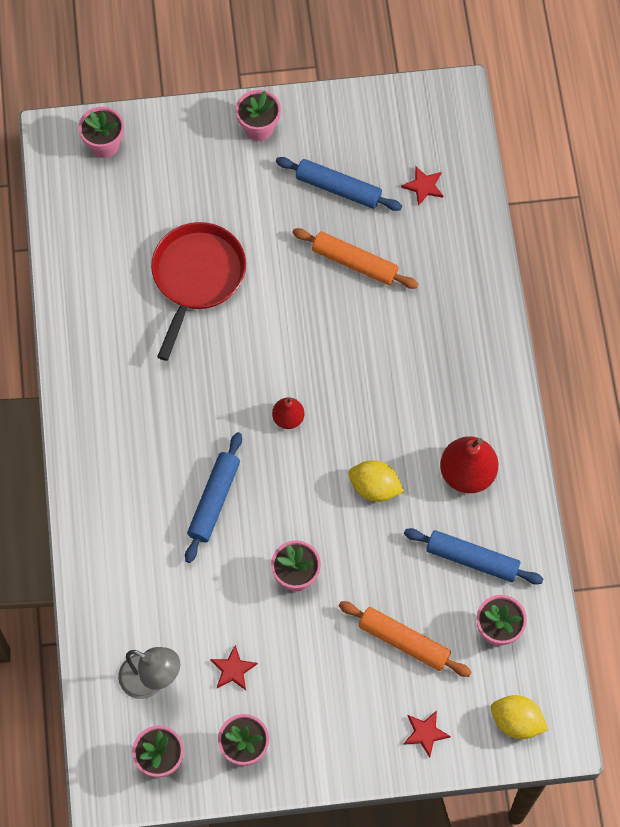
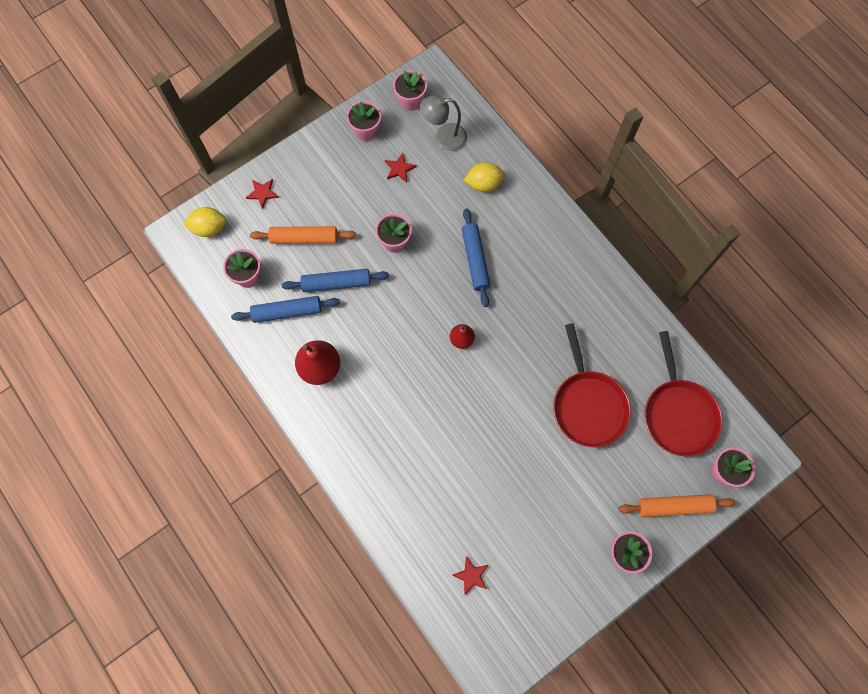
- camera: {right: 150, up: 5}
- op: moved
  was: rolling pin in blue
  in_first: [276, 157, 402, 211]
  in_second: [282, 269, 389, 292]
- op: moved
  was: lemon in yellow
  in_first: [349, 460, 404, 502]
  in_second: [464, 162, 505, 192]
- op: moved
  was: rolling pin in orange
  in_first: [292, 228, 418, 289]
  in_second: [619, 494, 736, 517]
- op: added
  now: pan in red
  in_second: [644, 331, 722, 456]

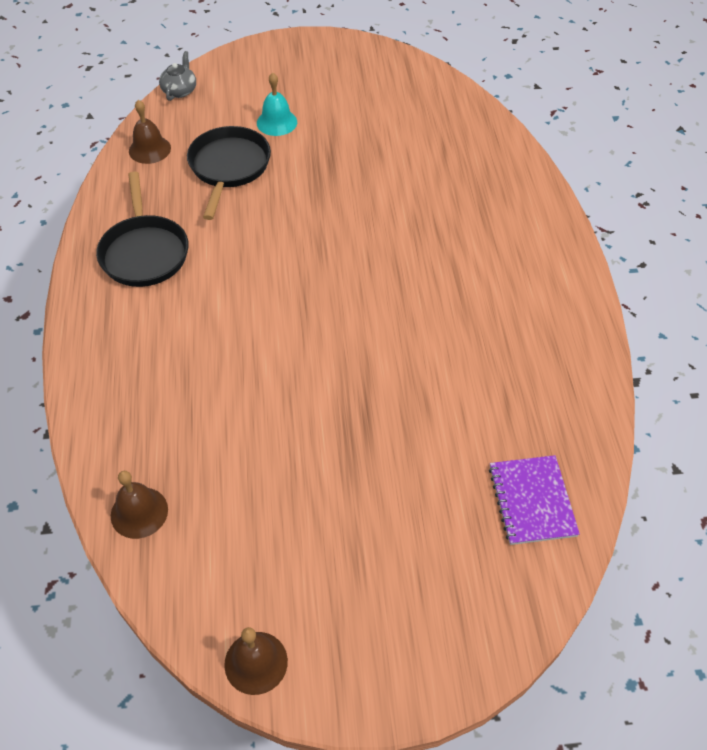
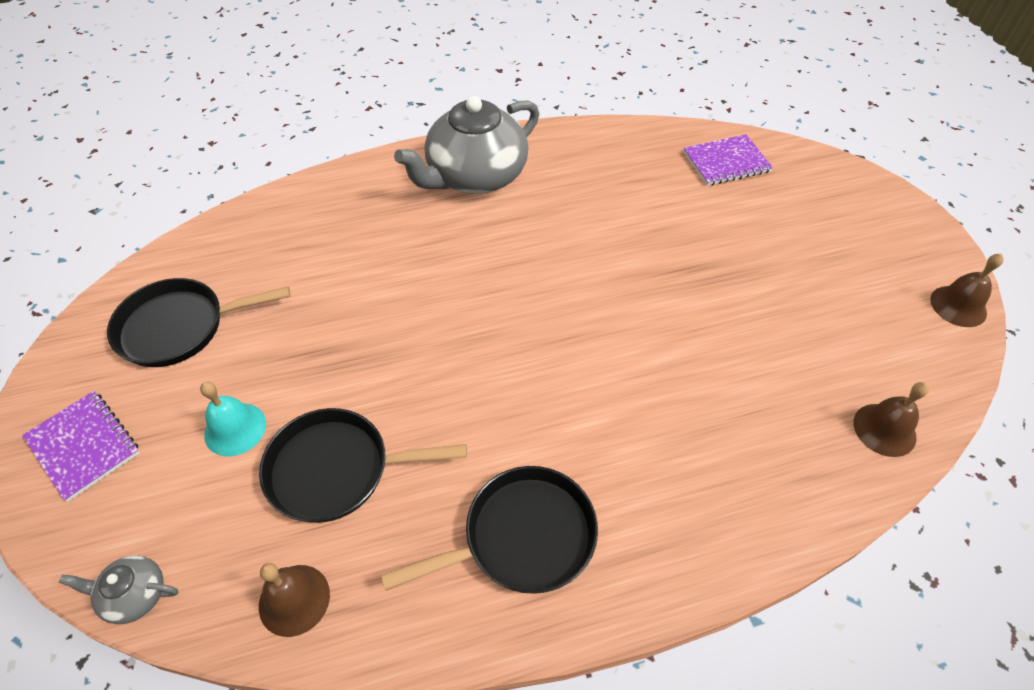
- camera: {right: -100, up: 0}
- op: added
  now: notebook in purple
  in_second: [22, 391, 140, 502]
- op: added
  now: pan in black
  in_second: [107, 278, 291, 367]
- op: added
  now: teapot in grey
  in_second: [394, 96, 539, 194]

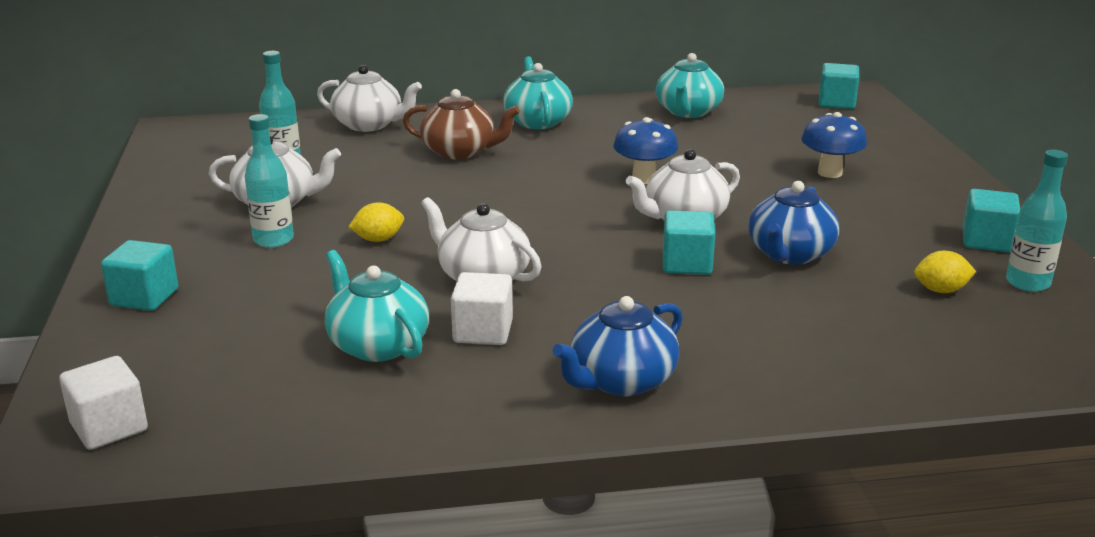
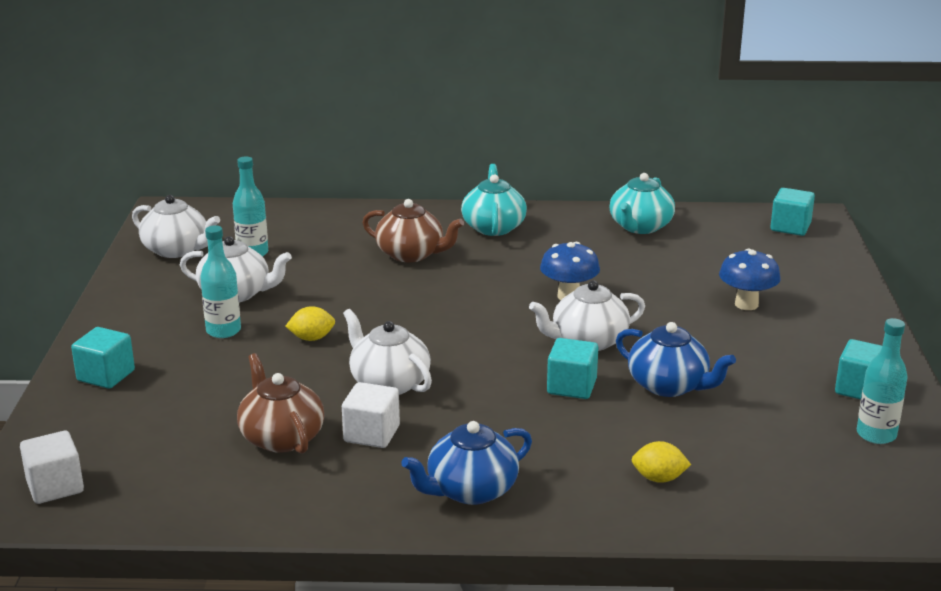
- camera: {right: 10, up: 0}
- op: moved
  was: teapot in white
  in_first: [317, 65, 422, 132]
  in_second: [132, 195, 220, 258]
- op: recoloured
  was: teapot in turquoise
  now: teapot in brown
  in_first: [325, 250, 429, 362]
  in_second: [237, 353, 324, 454]
- op: turned
  was: teapot in blue
  in_first: [748, 181, 840, 265]
  in_second: [616, 322, 736, 397]
  clockwise: -90
- op: moved
  was: lemon in yellow
  in_first: [914, 250, 976, 293]
  in_second: [631, 441, 691, 483]

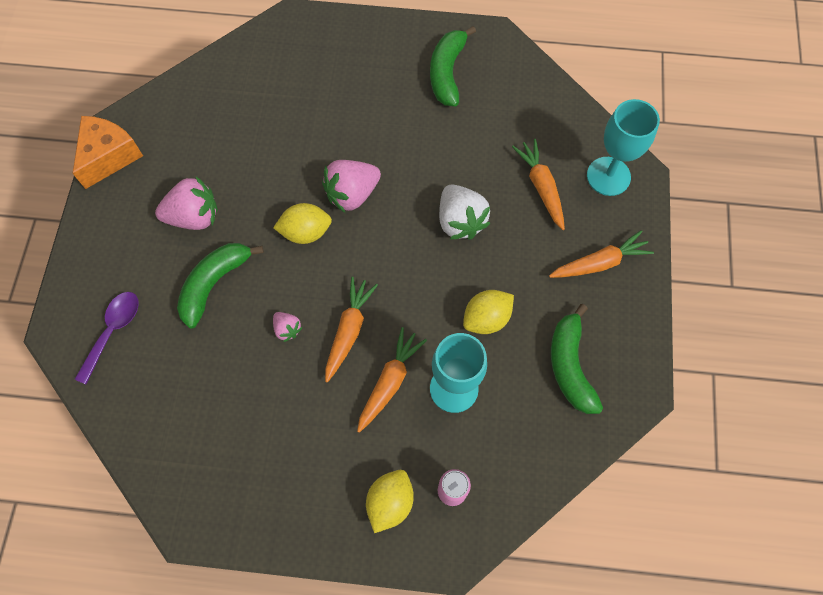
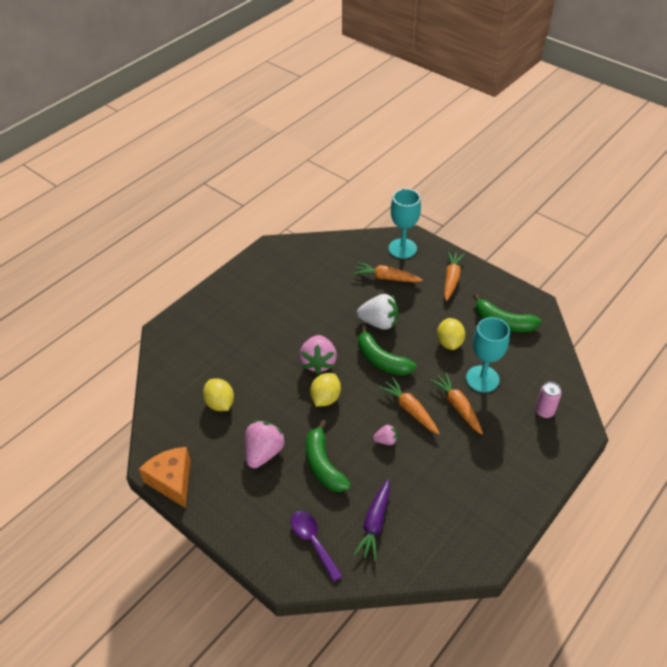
- camera: {right: -55, up: -20}
- op: moved
  was: lemon in yellow
  in_first: [366, 470, 414, 533]
  in_second: [203, 378, 234, 411]
- op: added
  now: carrot in purple
  in_second: [353, 479, 390, 561]
- op: moved
  was: banana in green
  in_first: [430, 26, 476, 106]
  in_second: [358, 325, 417, 375]

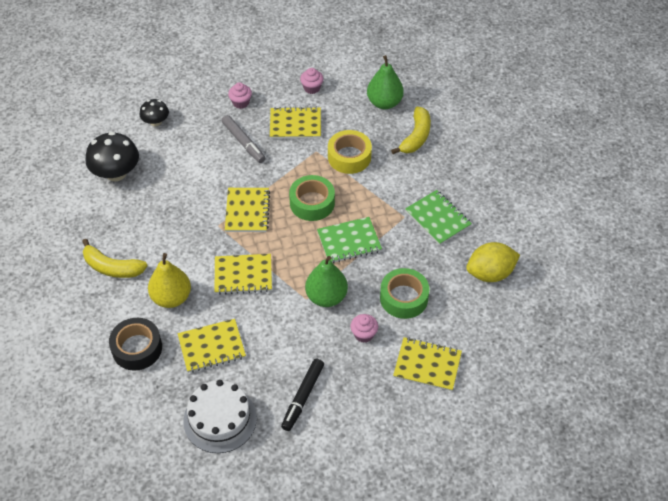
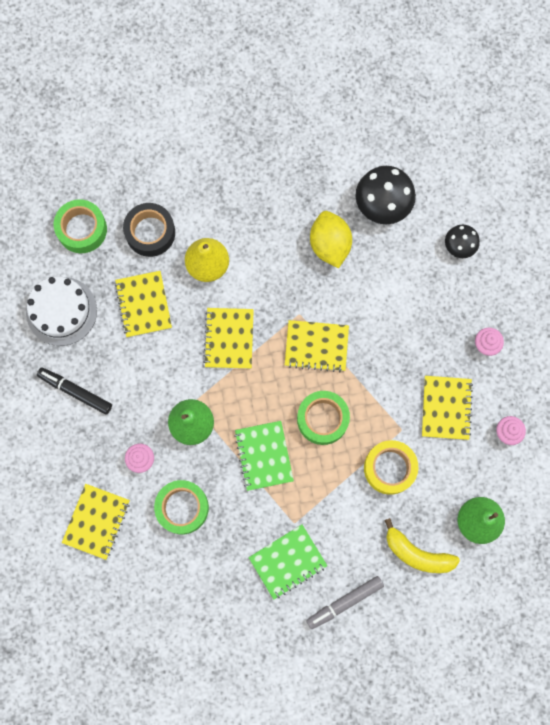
- camera: {right: 95, up: 25}
- op: added
  now: tape in green
  in_second: [54, 200, 107, 253]
- op: moved
  was: marker in grey
  in_first: [222, 115, 265, 163]
  in_second: [306, 576, 384, 629]
- op: moved
  was: lemon in yellow
  in_first: [466, 242, 520, 282]
  in_second: [310, 211, 352, 268]
- op: removed
  was: banana in yellow
  in_first: [82, 239, 148, 278]

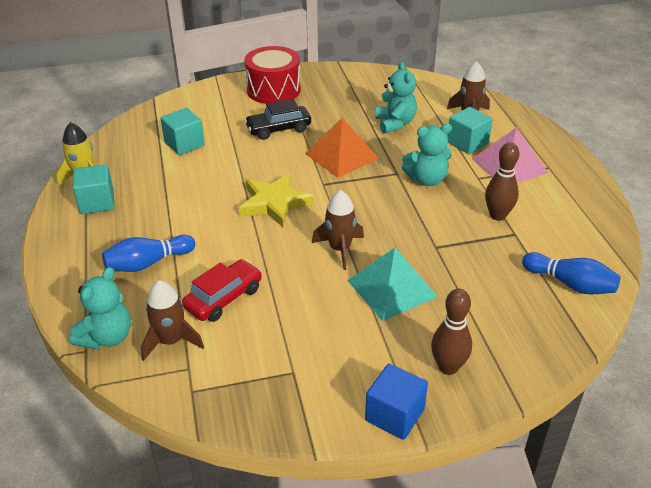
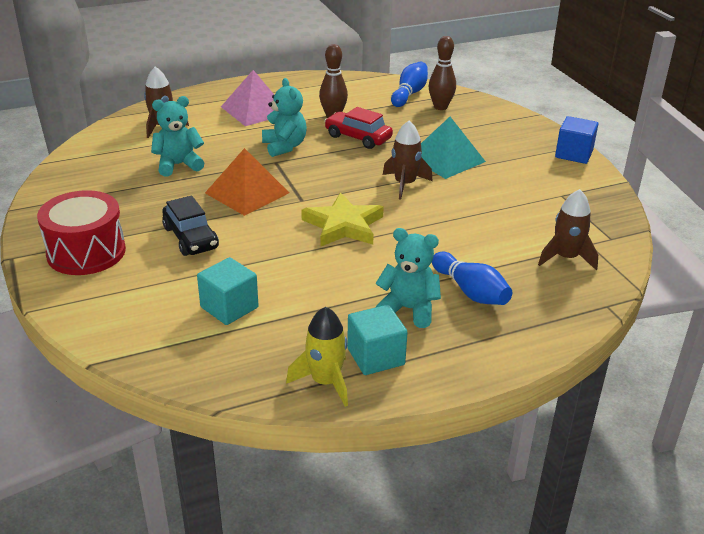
- camera: {right: -100, up: -5}
- op: moved
  was: car in red
  in_first: [182, 259, 262, 322]
  in_second: [324, 107, 393, 149]
- op: moved
  was: teddy bear in turquoise
  in_first: [70, 267, 131, 349]
  in_second: [375, 228, 441, 328]
- op: moved
  was: bowling pin in brown
  in_first: [431, 289, 472, 375]
  in_second: [429, 36, 456, 110]
- op: removed
  was: cube in turquoise
  in_first: [448, 107, 493, 154]

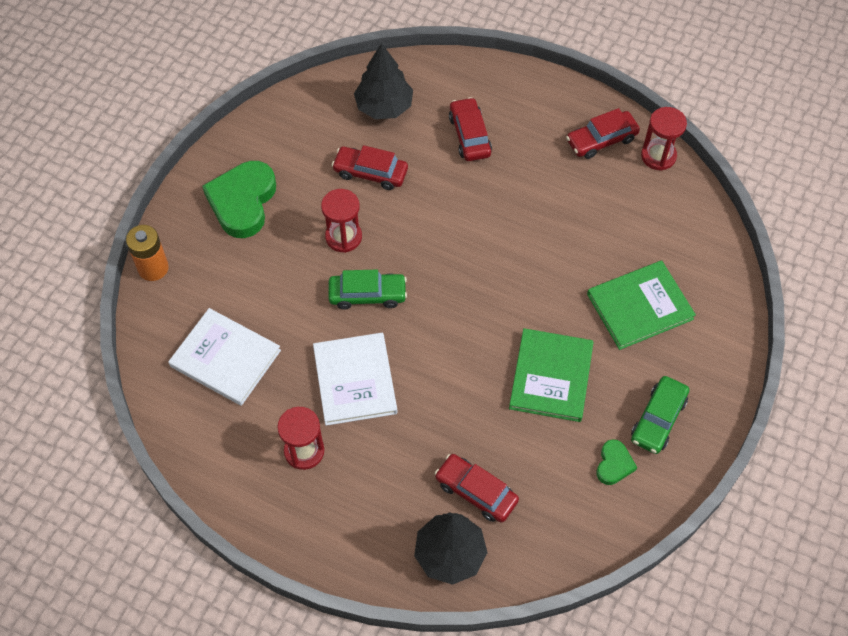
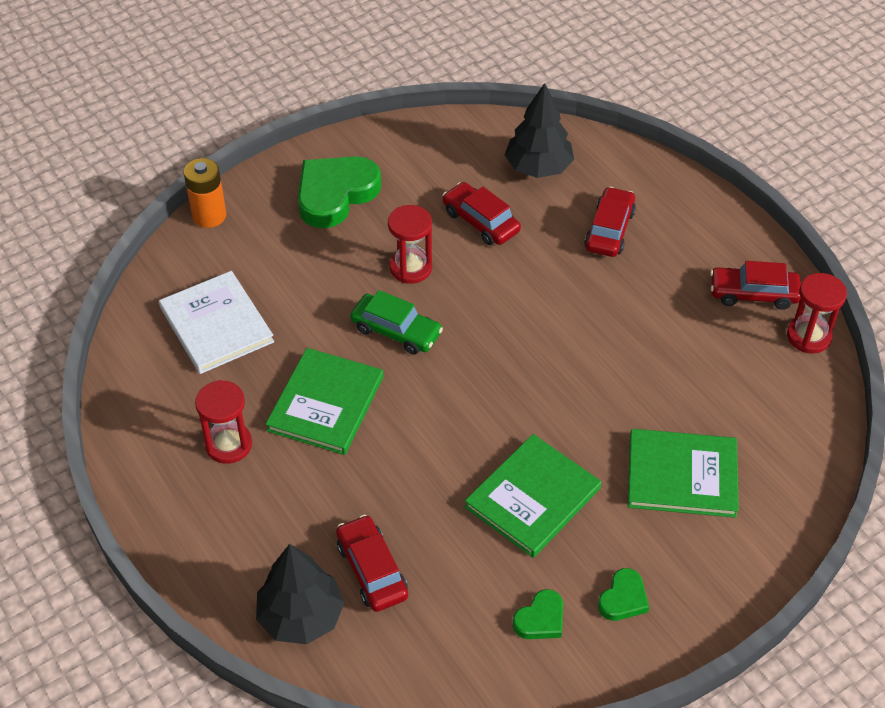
- camera: {right: 30, up: -10}
- op: recoloured
  was: book in white
  now: book in green
  in_first: [313, 333, 397, 426]
  in_second: [265, 348, 384, 455]
- op: replaced
  was: car in green
  now: heart in green
  in_first: [631, 376, 689, 454]
  in_second: [598, 568, 649, 621]

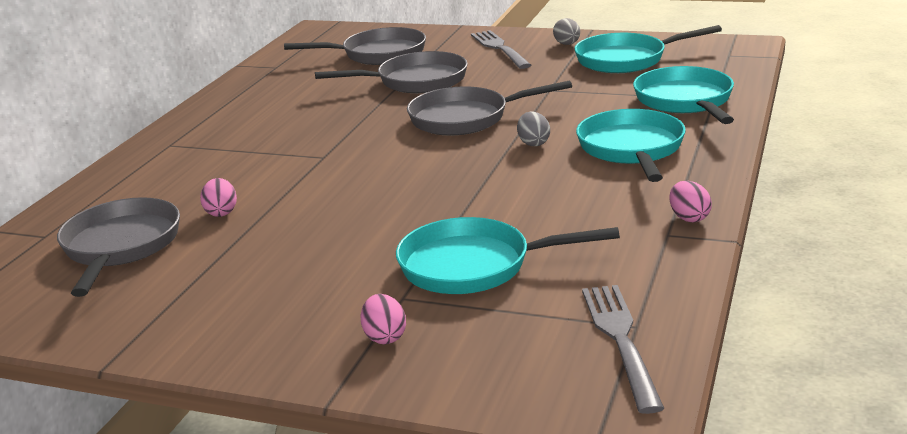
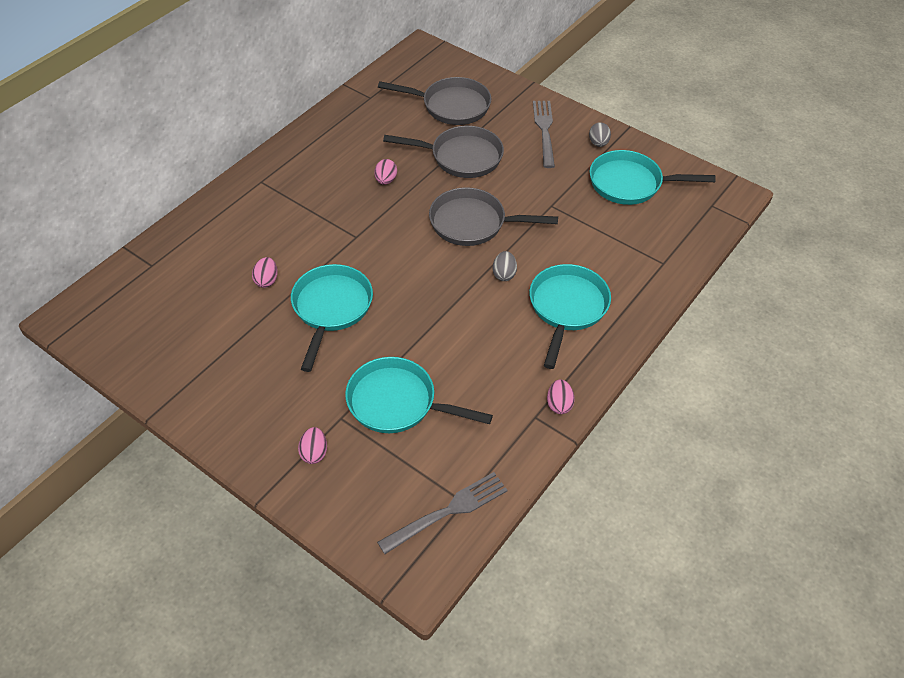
- camera: {right: 15, up: 25}
- op: moved
  was: pan in turquoise
  in_first: [633, 66, 734, 124]
  in_second: [291, 264, 373, 372]
- op: added
  now: egg in pink
  in_second: [374, 159, 397, 185]
- op: turned
  was: fork in grey
  in_first: [582, 285, 664, 414]
  in_second: [377, 472, 508, 554]
  clockwise: 45
- op: removed
  was: pan in grey
  in_first: [57, 197, 180, 297]

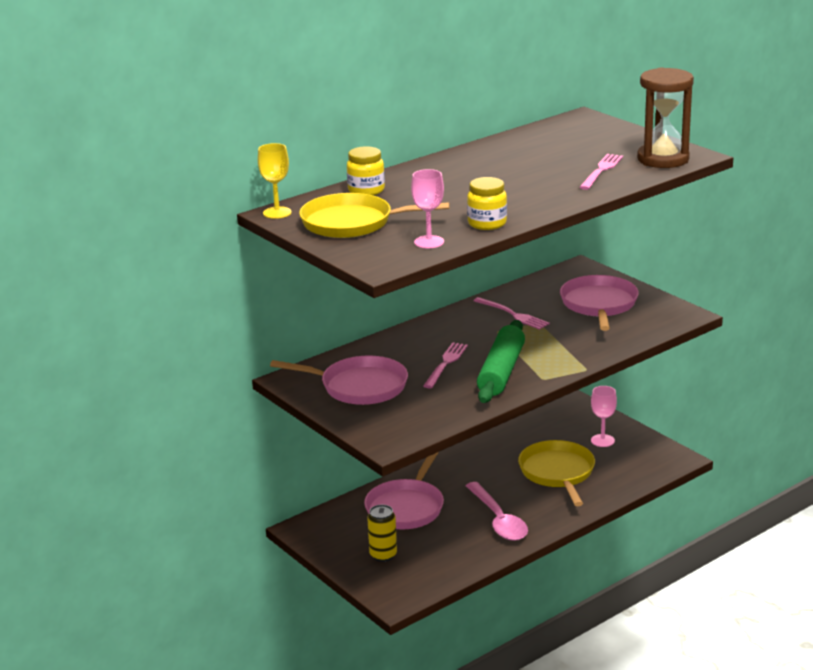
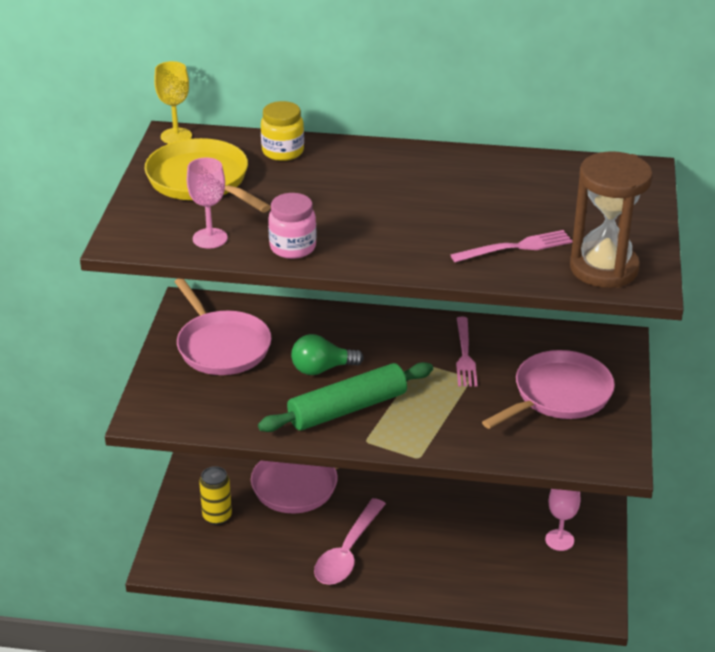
- camera: {right: 45, up: 10}
- op: recoloured
  was: jar in yellow
  now: jar in pink
  in_first: [467, 177, 507, 230]
  in_second: [268, 193, 316, 259]
- op: replaced
  was: fork in pink
  now: light bulb in green
  in_first: [423, 342, 468, 388]
  in_second: [291, 334, 364, 375]
- op: removed
  was: pan in yellow
  in_first: [518, 440, 595, 506]

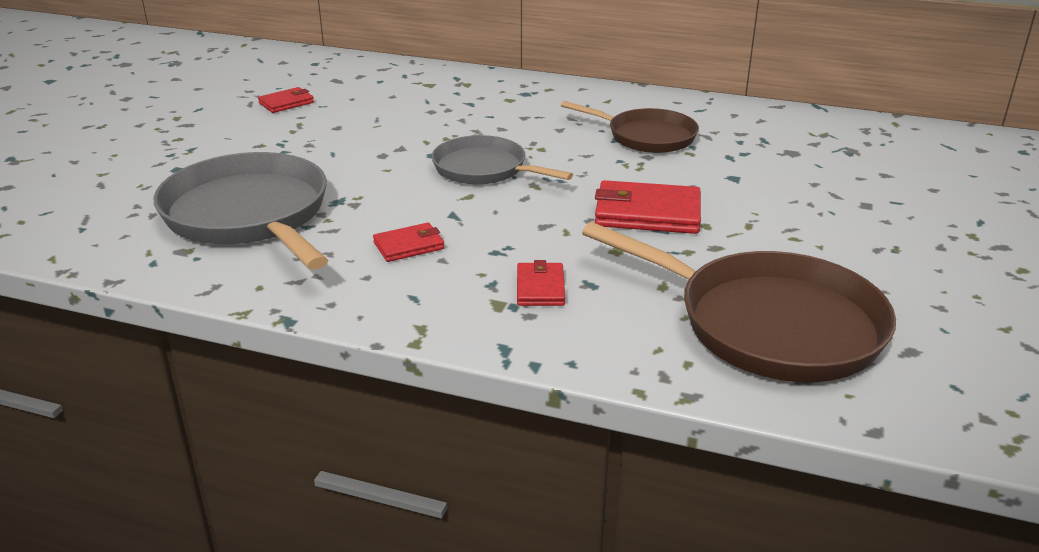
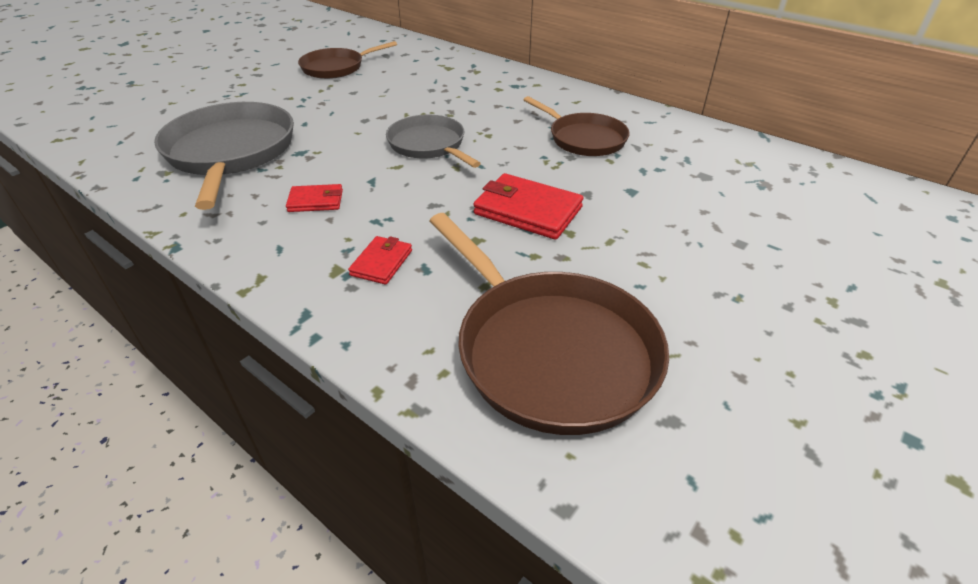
- camera: {right: 20, up: 10}
- op: replaced
  was: wallet in red
  now: pan in brown
  in_first: [258, 87, 314, 113]
  in_second: [298, 41, 397, 79]

